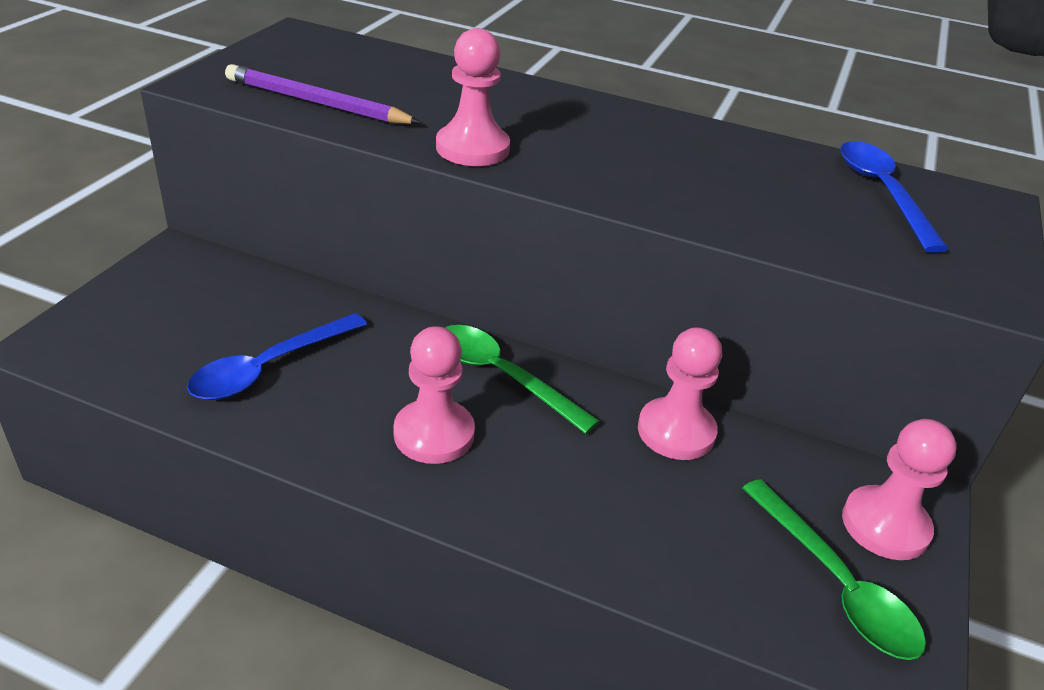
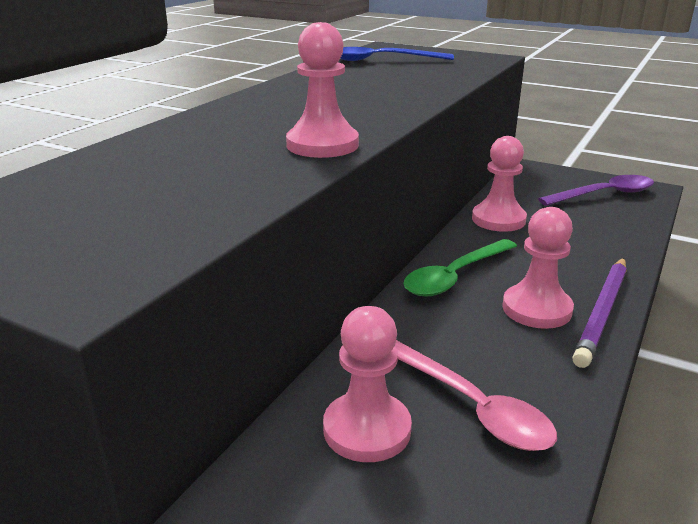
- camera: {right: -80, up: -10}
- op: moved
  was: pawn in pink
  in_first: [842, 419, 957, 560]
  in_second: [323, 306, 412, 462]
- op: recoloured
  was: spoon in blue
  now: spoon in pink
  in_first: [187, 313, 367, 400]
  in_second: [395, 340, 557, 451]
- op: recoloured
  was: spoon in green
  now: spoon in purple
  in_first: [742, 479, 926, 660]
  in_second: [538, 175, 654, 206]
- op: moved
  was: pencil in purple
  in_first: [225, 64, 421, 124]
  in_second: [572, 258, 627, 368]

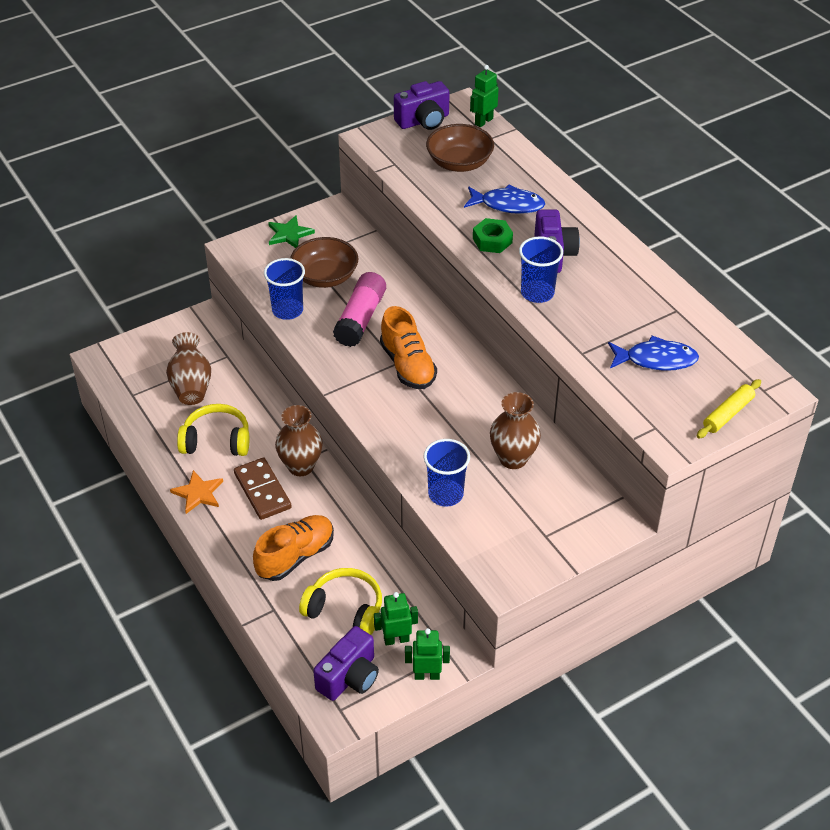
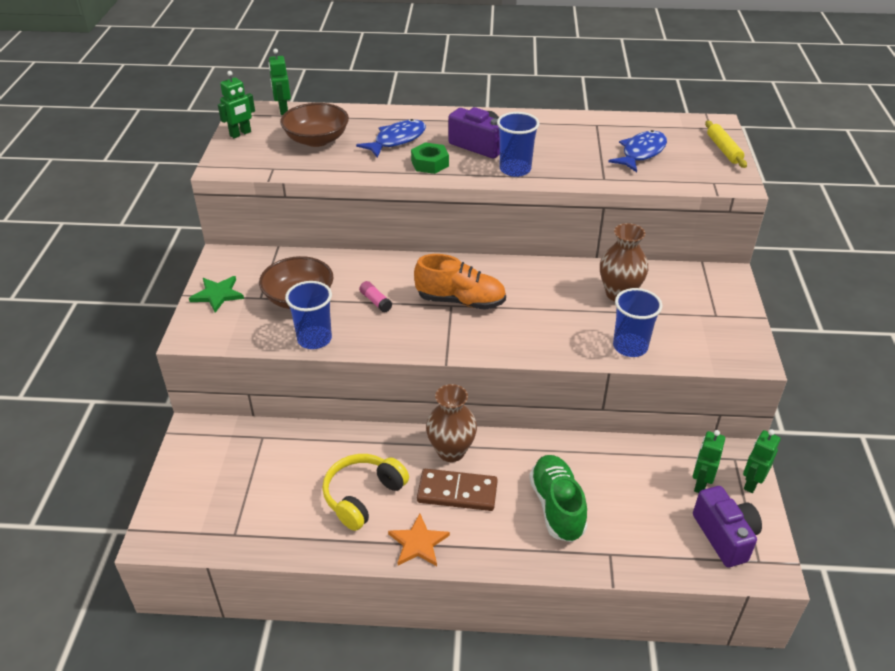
- camera: {right: -55, up: -5}
- op: replaced
  was: camera in purple
  now: robot in green
  in_first: [394, 81, 450, 130]
  in_second: [218, 71, 255, 138]
- op: resized
  was: glue stick in pink
  in_first: [333, 272, 386, 347]
  in_second: [359, 281, 392, 313]
  ratio: 0.46
- op: recoloured
  was: shoe in orange
  now: shoe in green
  in_first: [253, 515, 334, 581]
  in_second: [529, 455, 587, 542]
- op: removed
  was: vase in brown
  in_first: [166, 332, 211, 405]
- op: removed
  was: headphones in yellow
  in_first: [299, 568, 382, 635]

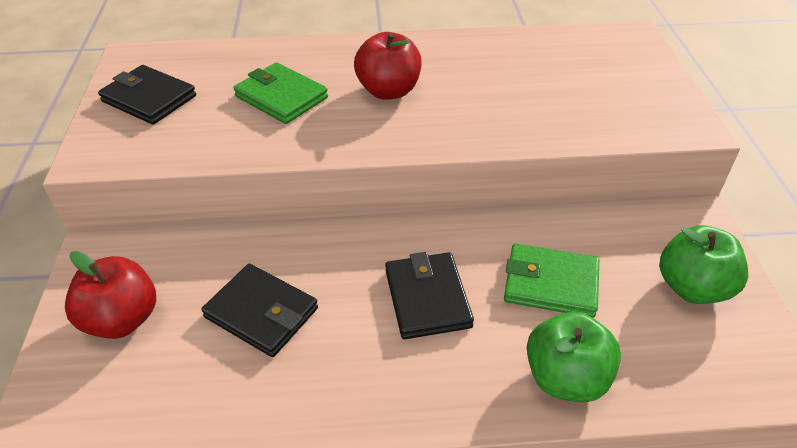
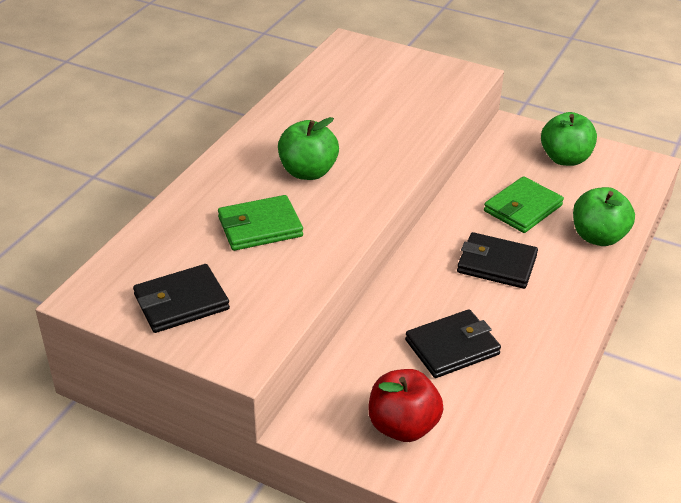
- camera: {right: -60, up: -5}
- op: recoloured
  was: apple in red
  now: apple in green
  in_first: [354, 32, 422, 100]
  in_second: [278, 117, 339, 180]

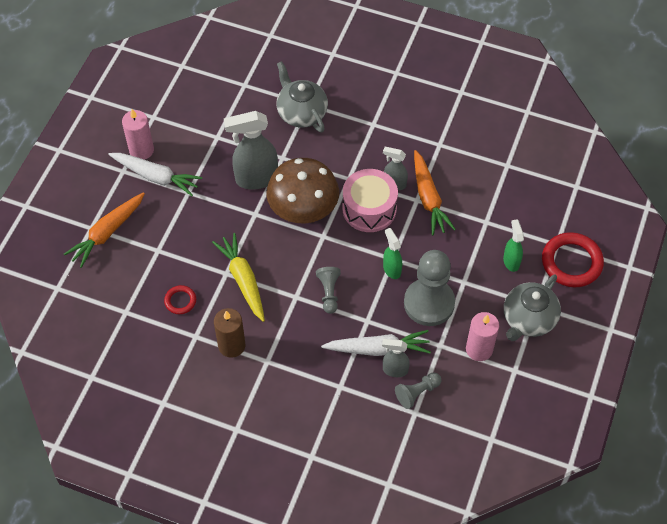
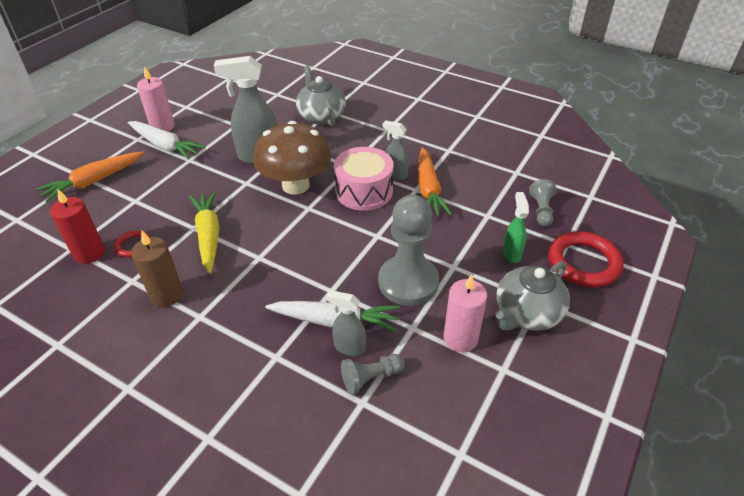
- camera: {right: 10, up: -15}
- op: added
  now: candle in red
  in_second: [50, 189, 105, 264]
- op: moved
  was: pawn in grey
  in_first: [316, 267, 341, 314]
  in_second: [529, 179, 556, 226]
- op: removed
  was: spray bottle in green
  in_first: [383, 228, 402, 279]

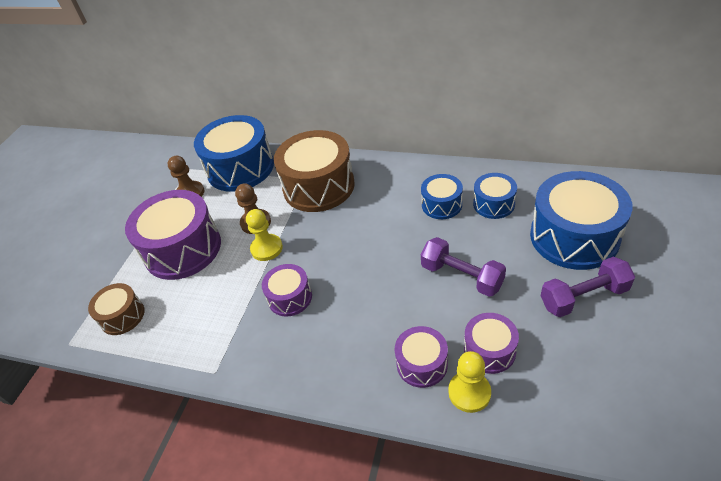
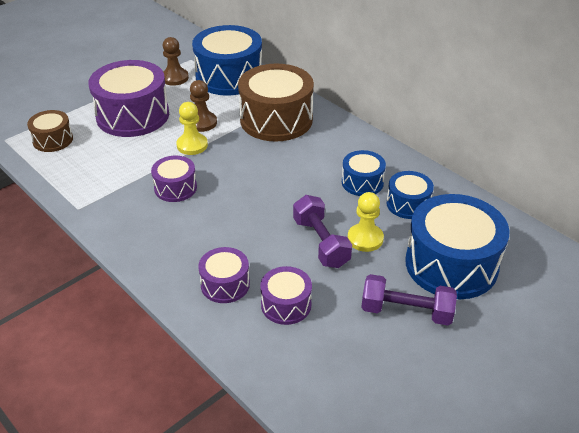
- camera: {right: 25, up: -5}
- op: moved
  was: pawn in yellow
  in_first: [448, 351, 491, 413]
  in_second: [348, 192, 384, 252]

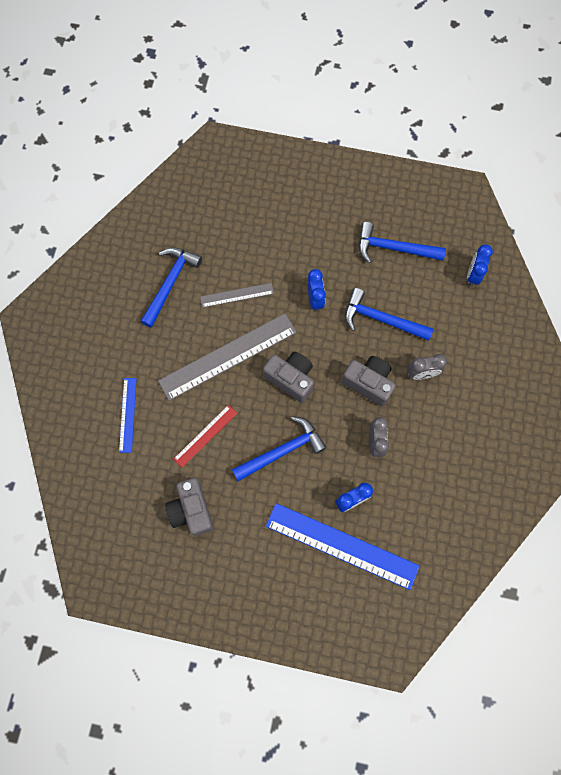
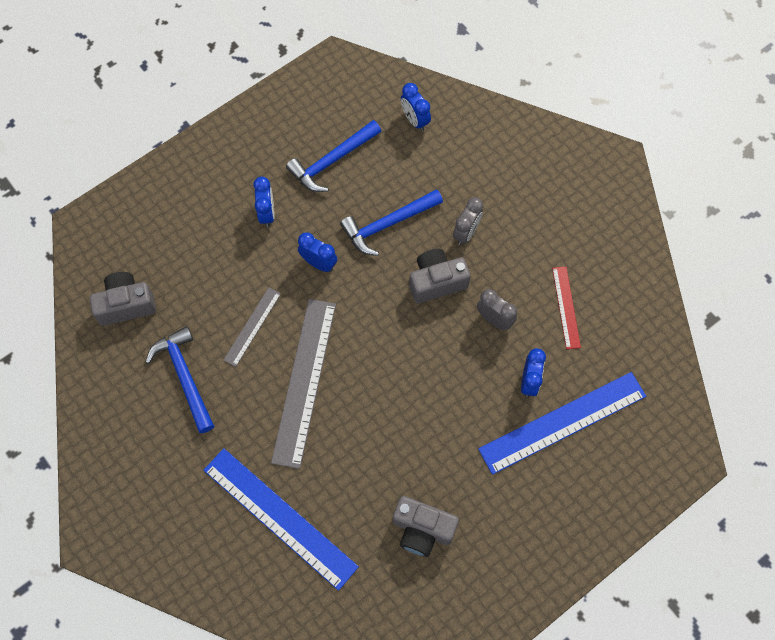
- camera: {right: -50, up: -5}
- op: moved
  was: camera in grey
  in_first: [263, 352, 314, 403]
  in_second: [90, 272, 156, 326]
- op: resized
  was: ruler in blue
  in_first: [119, 378, 137, 453]
  in_second: [204, 448, 359, 591]
  ratio: 1.94
- op: added
  now: clock in blue
  in_second: [253, 177, 275, 227]
- op: moved
  was: ruler in red
  in_first: [174, 405, 237, 468]
  in_second: [552, 267, 581, 349]
- op: removed
  was: hammer in blue
  in_first: [232, 416, 327, 481]

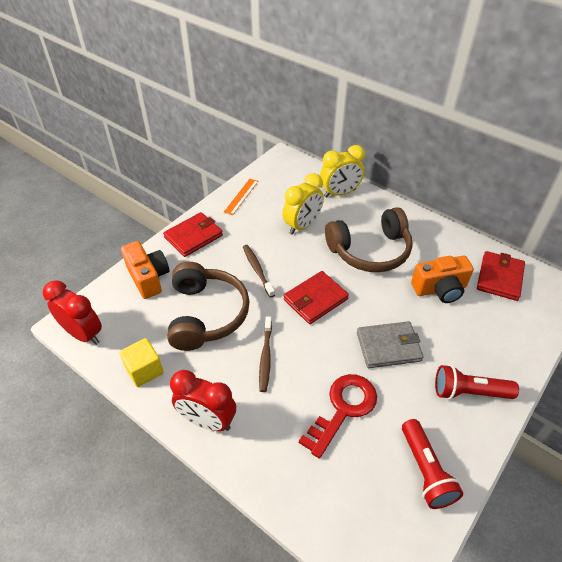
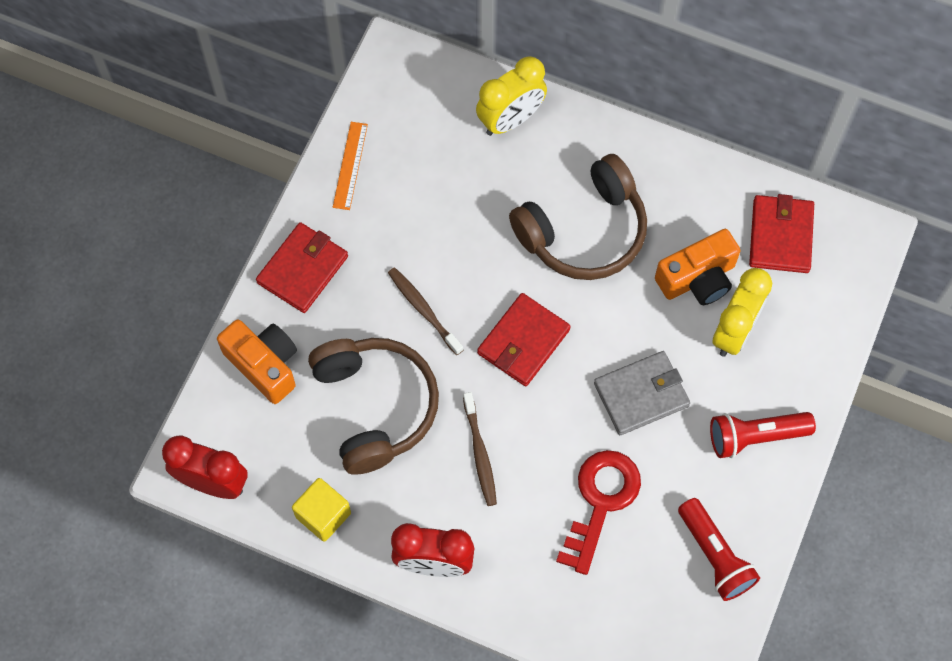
- camera: {right: -15, up: 20}
- op: moved
  was: clock in yellow
  in_first: [282, 173, 324, 235]
  in_second: [712, 268, 772, 357]

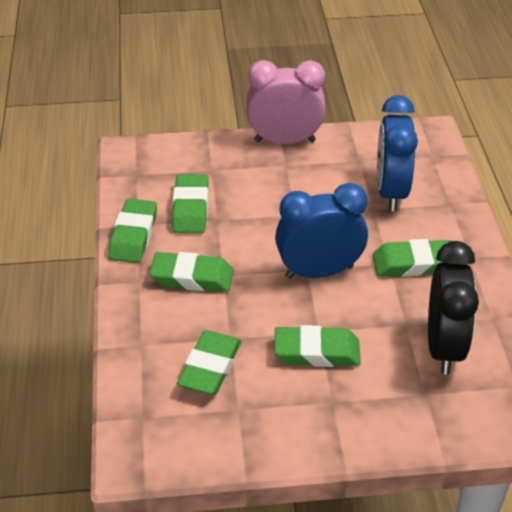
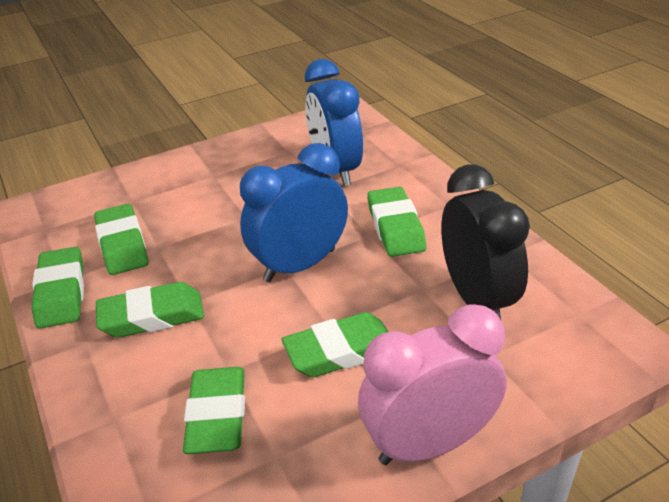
- camera: {right: -20, up: -5}
- op: moved
  was: clock in pink
  in_first: [247, 60, 325, 144]
  in_second: [358, 304, 506, 465]
- op: turned
  was: eraser in green
  in_first: [373, 239, 450, 277]
  in_second: [367, 187, 426, 257]
  clockwise: -75

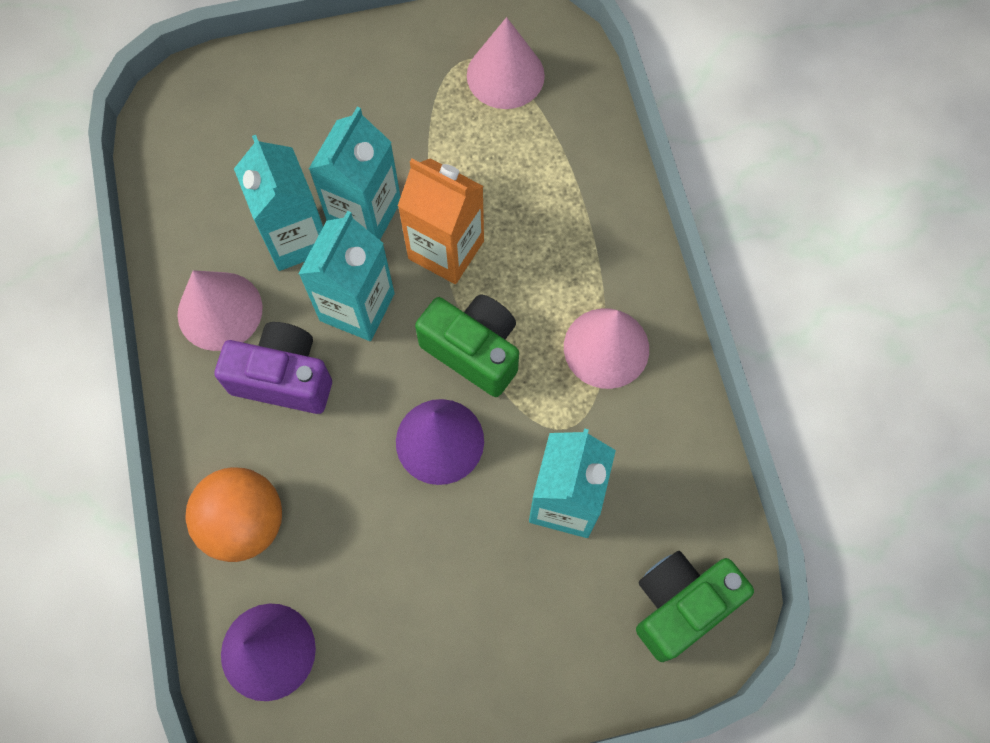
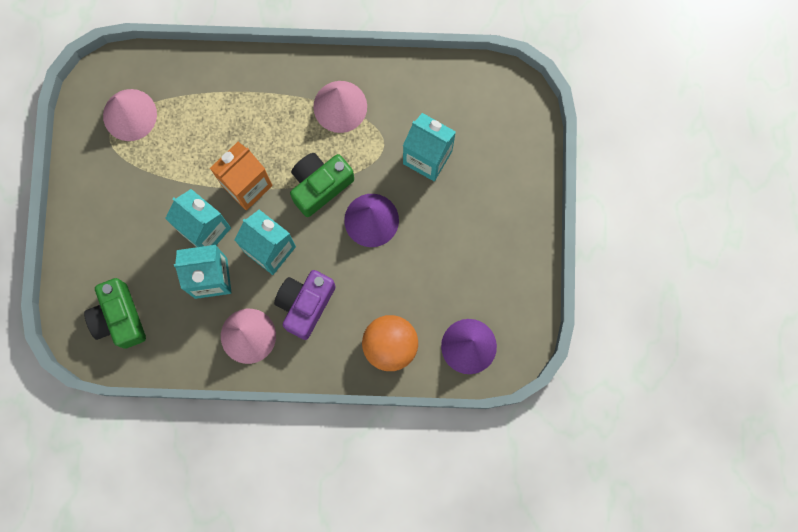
- camera: {right: -75, up: 10}
- op: moved
  was: camera in green
  in_first: [636, 551, 754, 662]
  in_second: [84, 278, 146, 349]

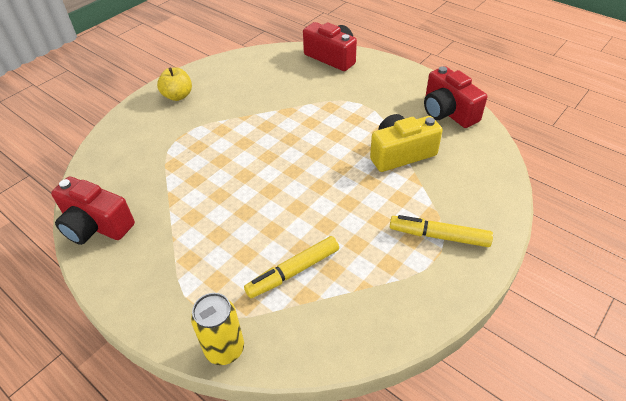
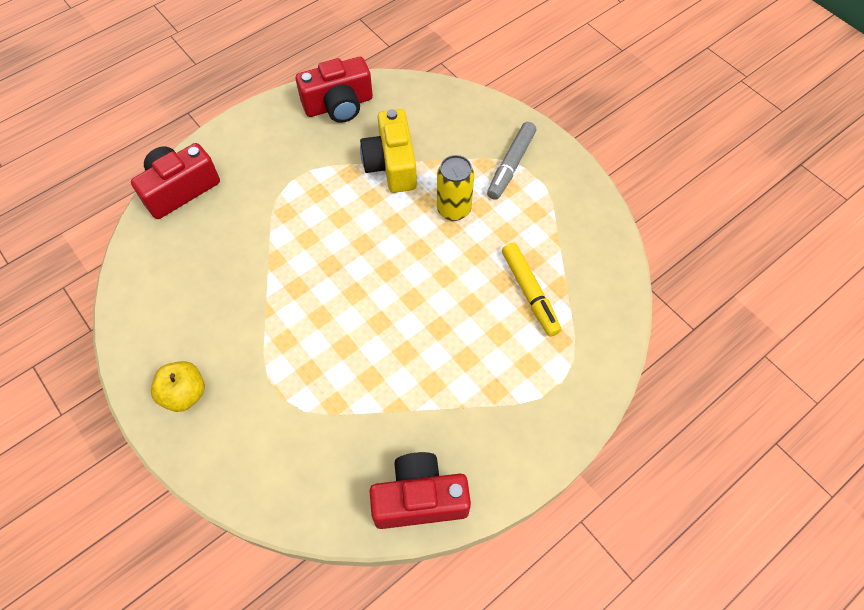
- camera: {right: -80, up: 15}
- op: turned
  was: camera in red
  in_first: [51, 177, 135, 245]
  in_second: [370, 452, 471, 529]
  clockwise: -135
- op: moved
  was: can in yellow
  in_first: [191, 293, 244, 365]
  in_second: [437, 155, 474, 221]
- op: recoloured
  was: marker in yellow
  now: marker in grey
  in_first: [390, 215, 493, 247]
  in_second: [487, 122, 536, 200]

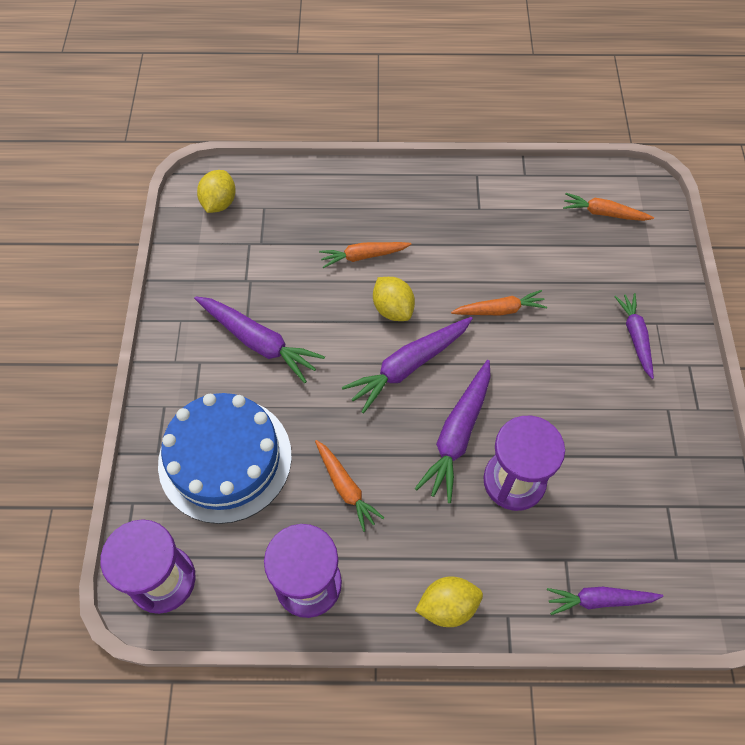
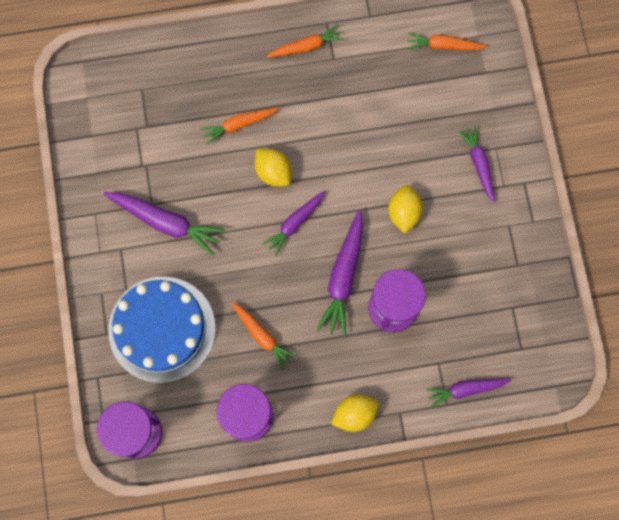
- camera: {right: -10, up: 15}
- op: resized
  was: carrot in purple
  in_first: [342, 317, 473, 413]
  in_second: [262, 190, 325, 256]
  ratio: 0.65
- op: moved
  was: carrot in orange
  in_first: [451, 290, 547, 315]
  in_second: [266, 24, 345, 58]
- op: moved
  was: lemon in yellow
  in_first: [197, 170, 236, 213]
  in_second: [388, 185, 423, 234]

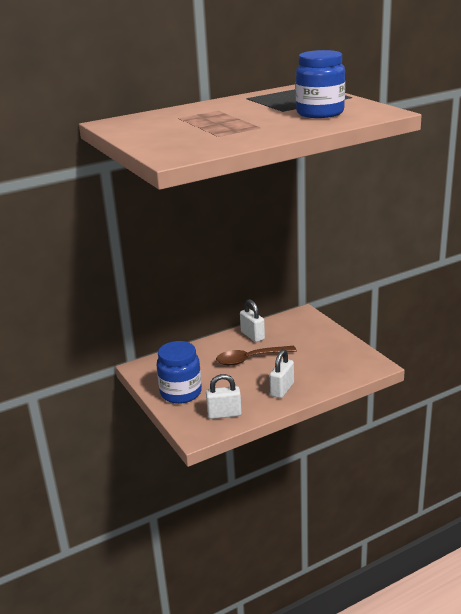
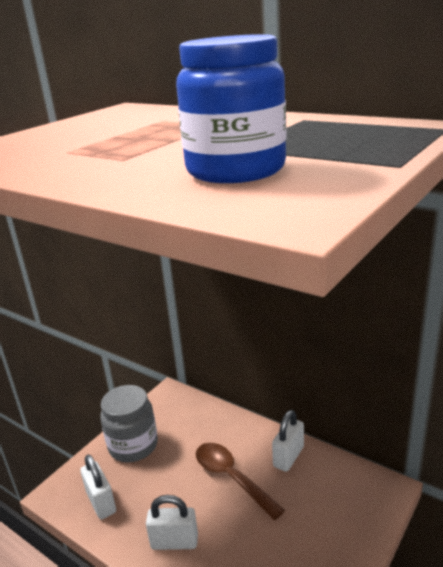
- camera: {right: 65, up: 0}
- op: recoloured
  was: jar in blue
  now: jar in grey
  in_first: [157, 341, 202, 404]
  in_second: [100, 385, 158, 462]

